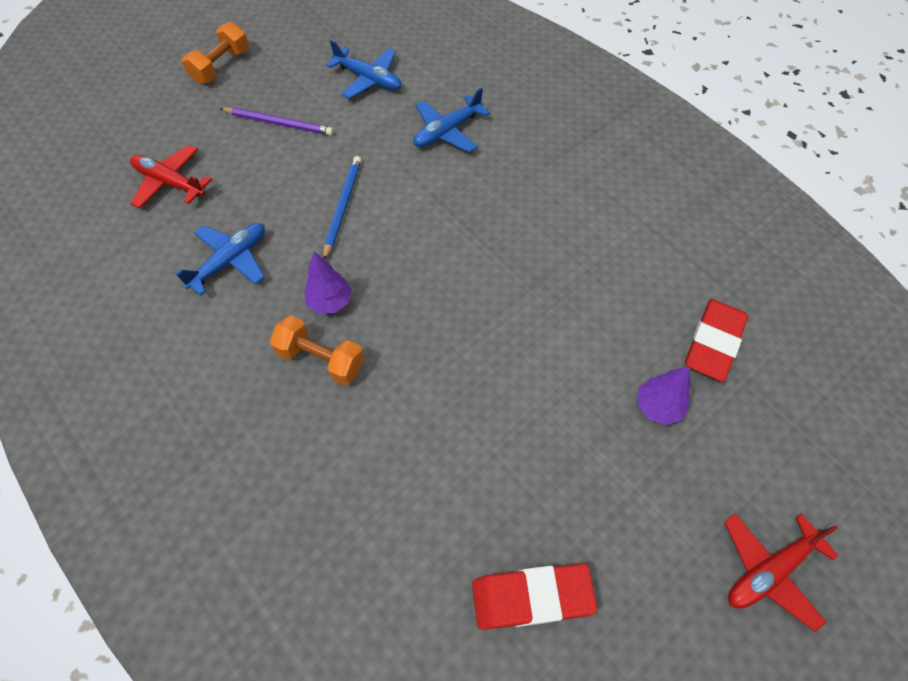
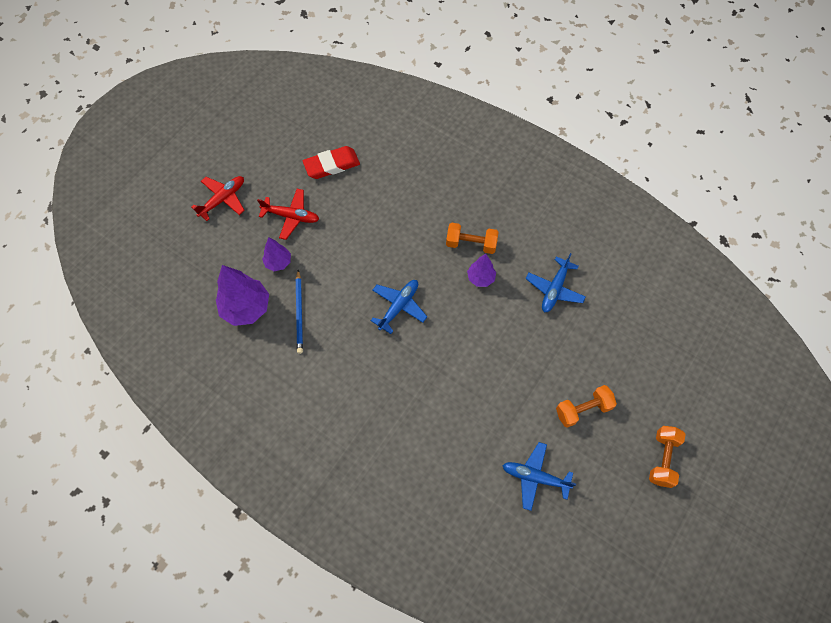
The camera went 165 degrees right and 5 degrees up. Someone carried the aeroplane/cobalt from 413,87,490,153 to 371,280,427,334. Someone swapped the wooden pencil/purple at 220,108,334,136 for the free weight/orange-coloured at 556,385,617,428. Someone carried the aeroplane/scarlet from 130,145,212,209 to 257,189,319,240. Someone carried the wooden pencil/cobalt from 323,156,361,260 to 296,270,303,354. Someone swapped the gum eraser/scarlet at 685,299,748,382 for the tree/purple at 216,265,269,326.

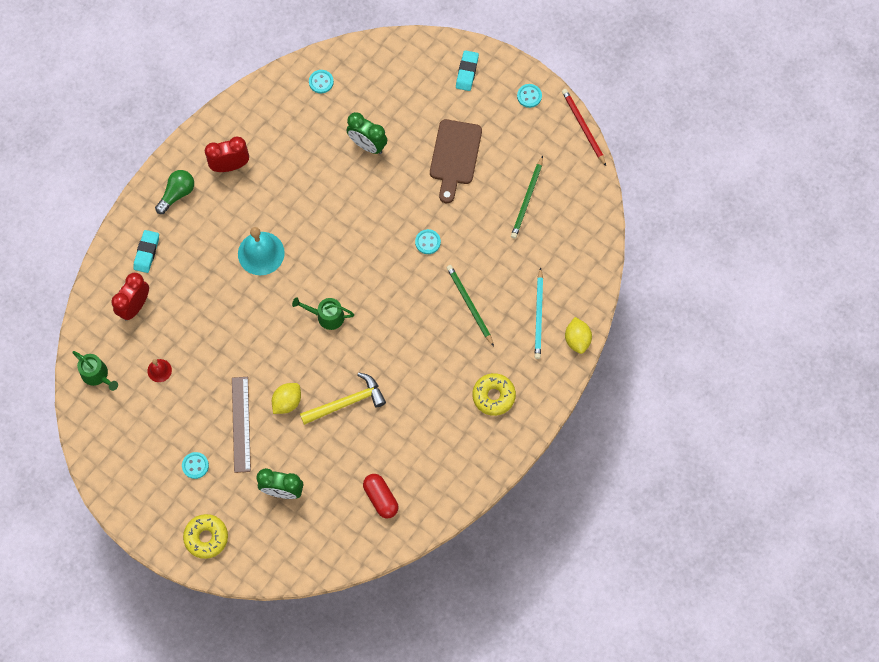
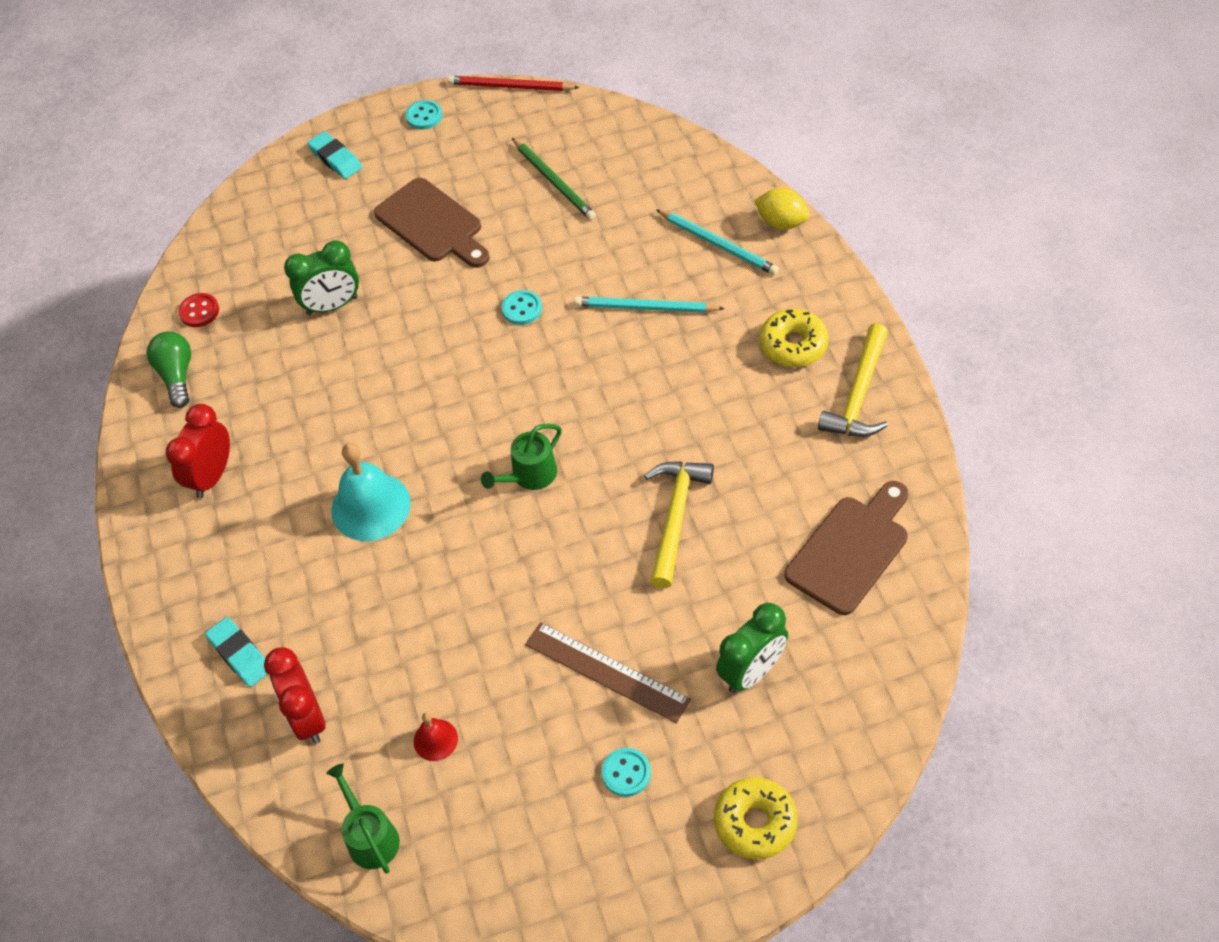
The camera went 50 degrees left and 15 degrees down. Someone repainted the sewing button/turquoise at 309,70,334,93, which became the sewing button/scarlet at 178,293,219,327. Someone carried the lightbulb/green from 155,170,194,214 to 147,331,191,408. Someone repainted the wooden pencil/green at 446,265,494,347, which became the wooden pencil/turquoise at 574,297,725,313. Someone rotated the watering can/green at 72,351,118,391 by 105 degrees counterclockwise. Someone took away the lemon/bright yellow at 272,383,301,414. Someone swapped the pill/scarlet at 363,474,398,519 for the chopping board/brown at 785,481,908,615. Someone put down the claw hammer/bright yellow at 818,323,888,437.

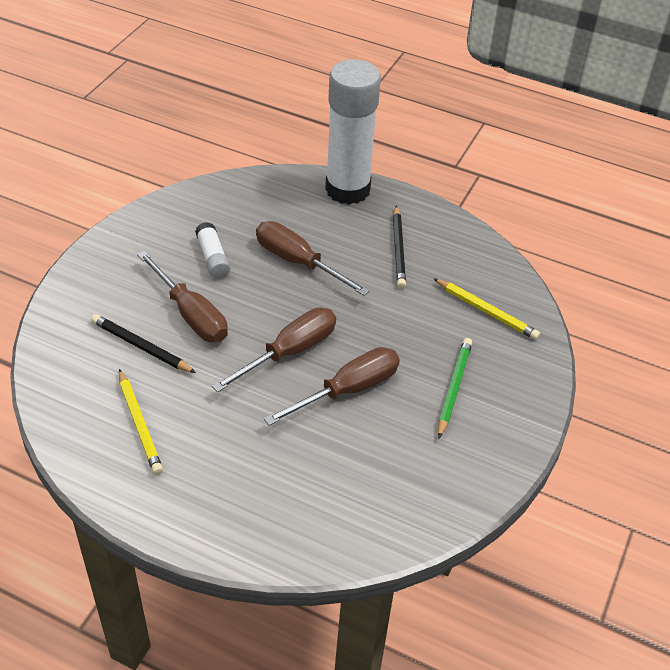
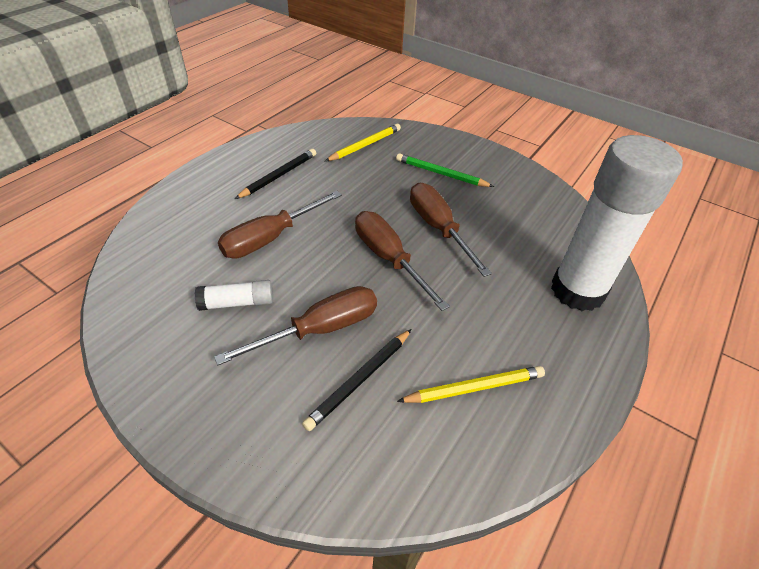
The camera went 80 degrees left and 0 degrees up. Someone carried the stick of glue/white from 325,59,381,205 to 551,135,683,311. Someone rotated the wooden pencil/ebony at 393,206,406,289 by 60 degrees counterclockwise.

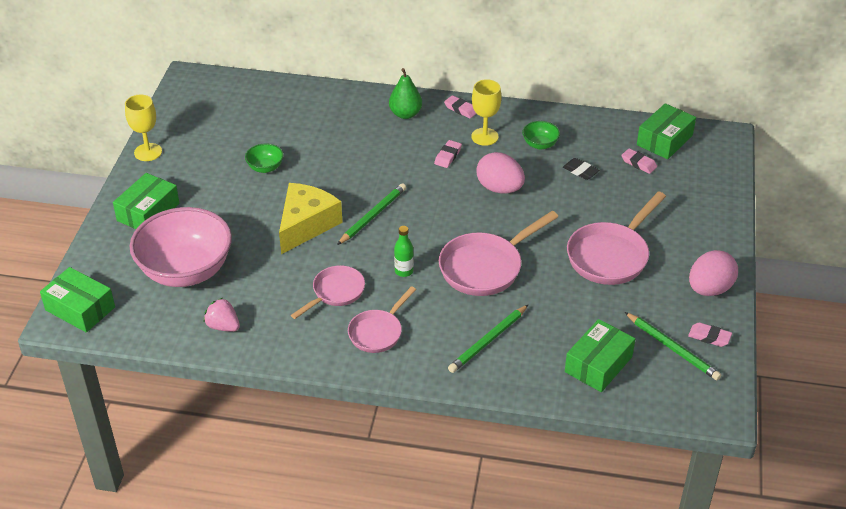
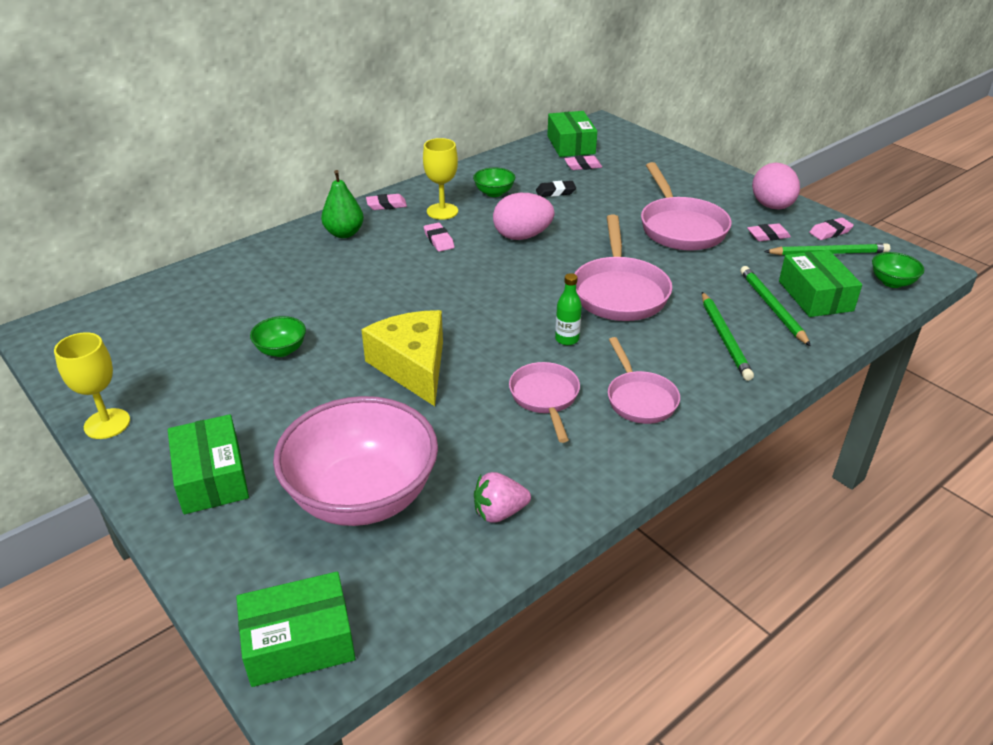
The camera went 50 degrees left and 5 degrees down. Someone carried the wooden pencil/green from 337,183,406,245 to 740,266,811,346. Someone put down the gum eraser/rosy at 747,223,791,241. Someone put down the deep dish/green at 872,252,924,288.

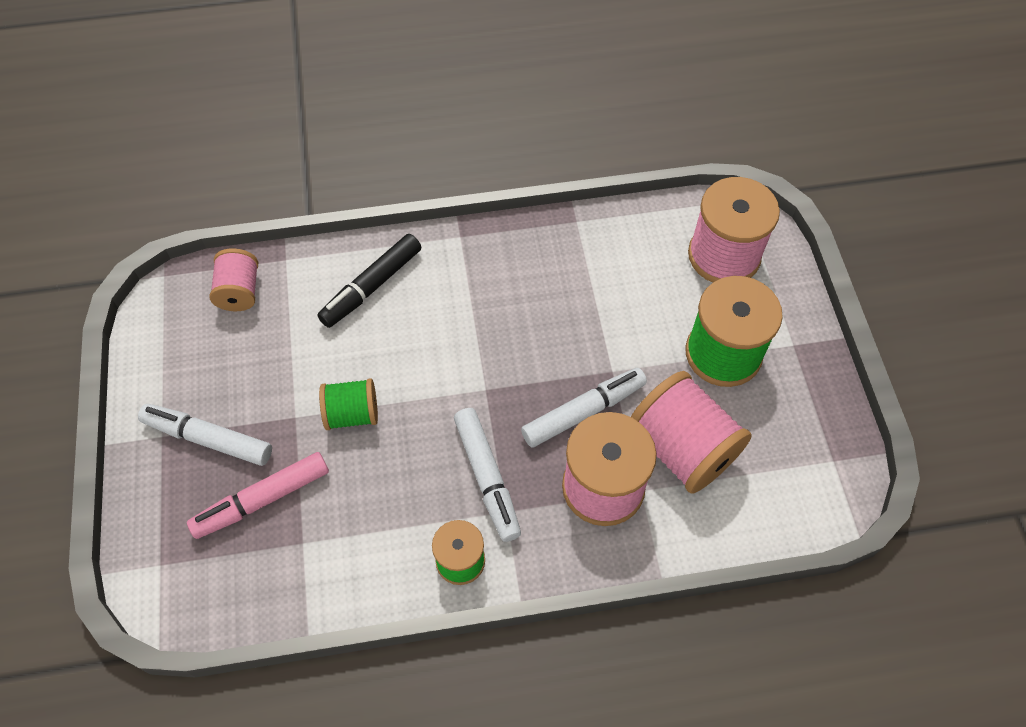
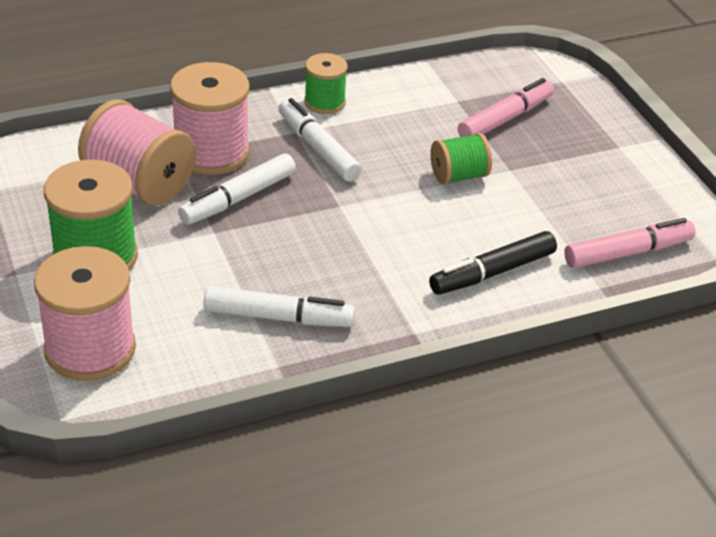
The camera went 165 degrees right and 20 degrees down. Someone rotated the marker pen/ebony at 317,234,421,328 by 150 degrees counterclockwise. Someone swapped the bobbin/rosy at 210,248,258,311 for the marker pen/rosy at 564,218,696,268. Someone carried the marker pen/white from 138,404,272,466 to 204,286,355,327.

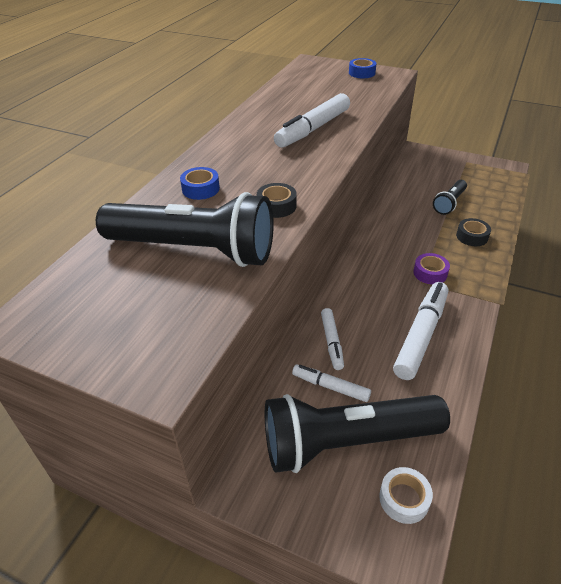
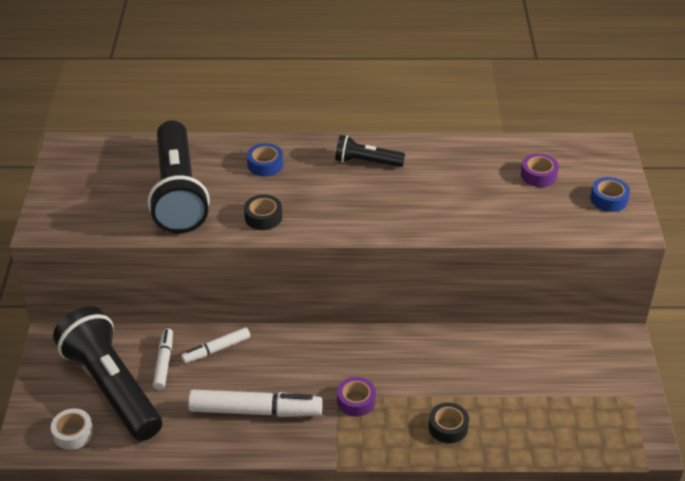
The camera went 65 degrees right and 0 degrees up. Someone took away the marker pen/white at 274,93,350,148. Someone carried the flashlight/ebony from 433,180,467,215 to 335,135,405,167. Someone put down the sticky tape/purple at 521,153,559,187.

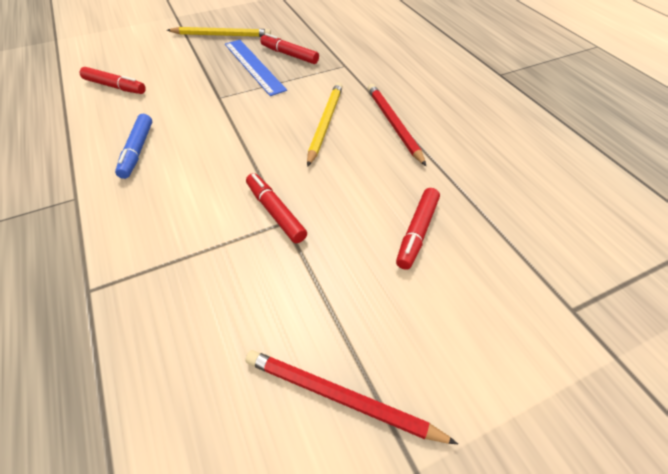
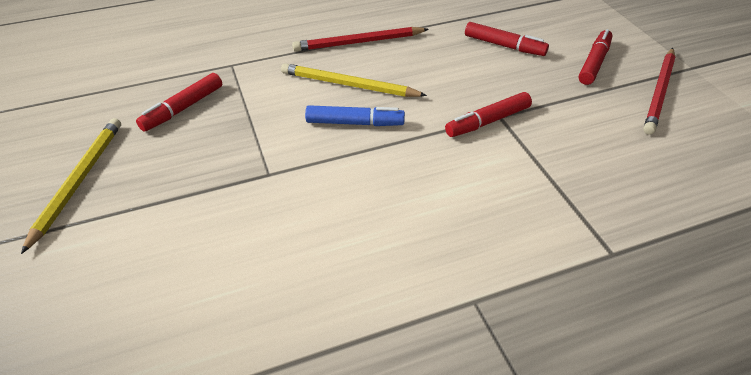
The camera went 85 degrees left and 5 degrees down. Someone took away the ruler/cobalt at 225,40,287,96. Someone carried the marker pen/scarlet from 80,67,146,94 to 579,29,613,85. Someone carried the marker pen/cobalt from 115,114,152,179 to 305,105,405,126.

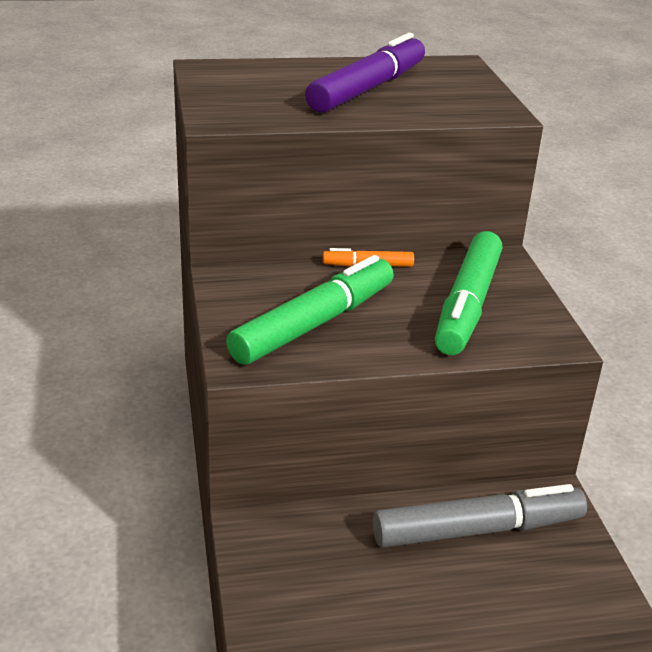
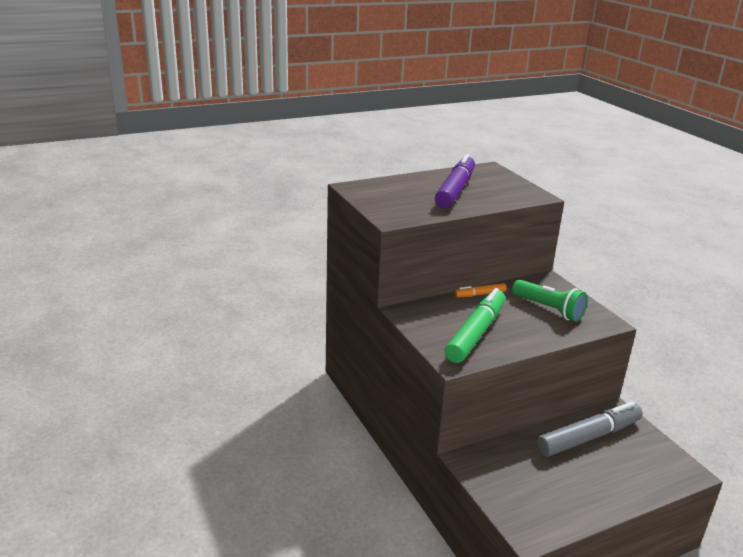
The camera went 15 degrees left and 5 degrees down. Someone swapped the marker pen/green at 435,231,503,355 for the flashlight/green at 512,279,588,321.

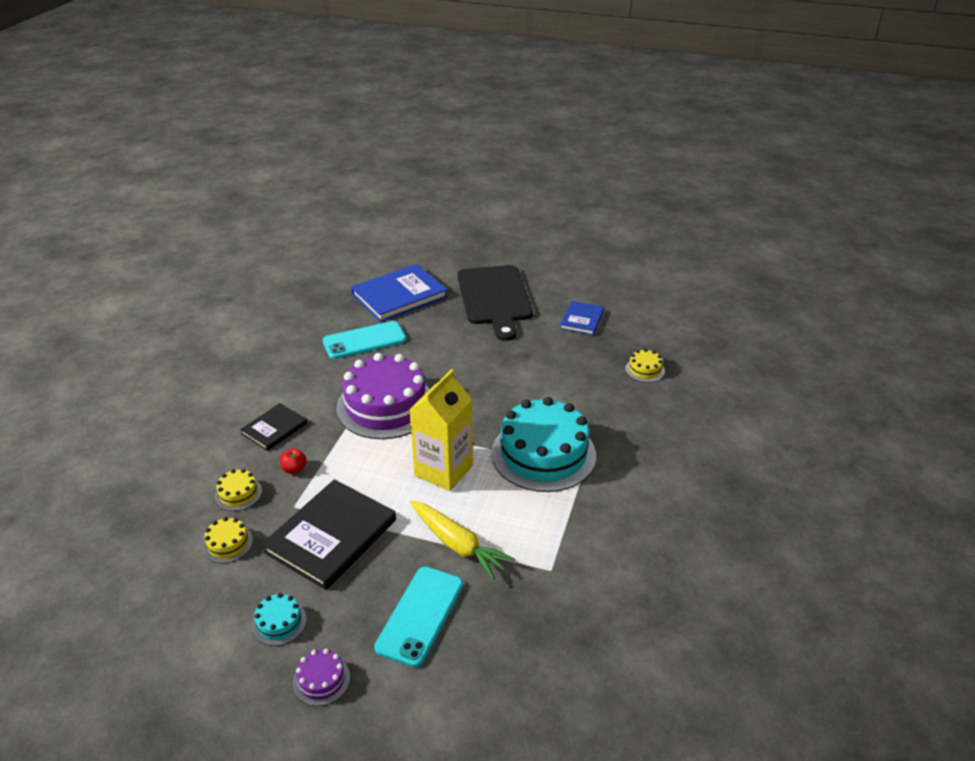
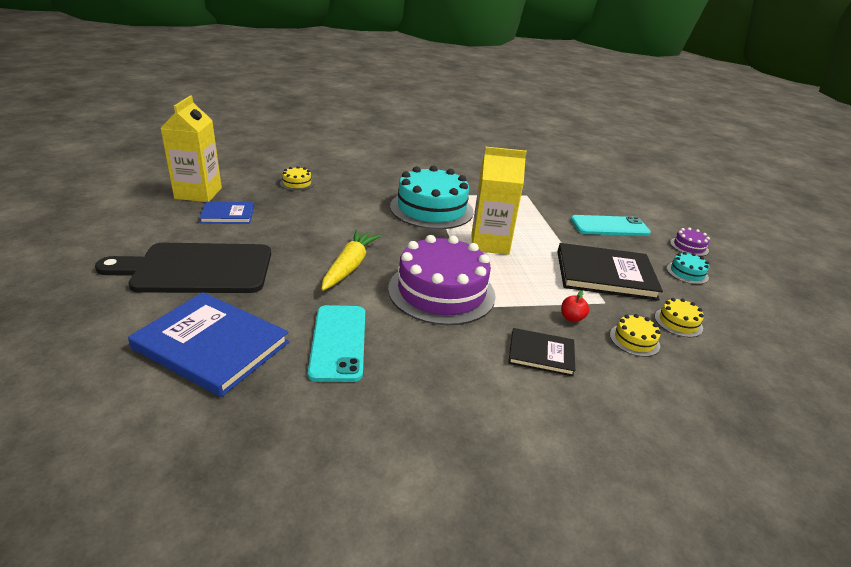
The camera went 120 degrees left and 5 degrees down. Someone rotated the chopping board/ebony at 457,265,533,341 by 150 degrees counterclockwise. Someone rotated the phone/turquoise at 323,321,406,359 by 45 degrees clockwise. Someone carried the toy carrot/bright yellow from 410,501,515,580 to 322,230,381,291. Someone put down the juice carton/bright yellow at 160,96,222,202.

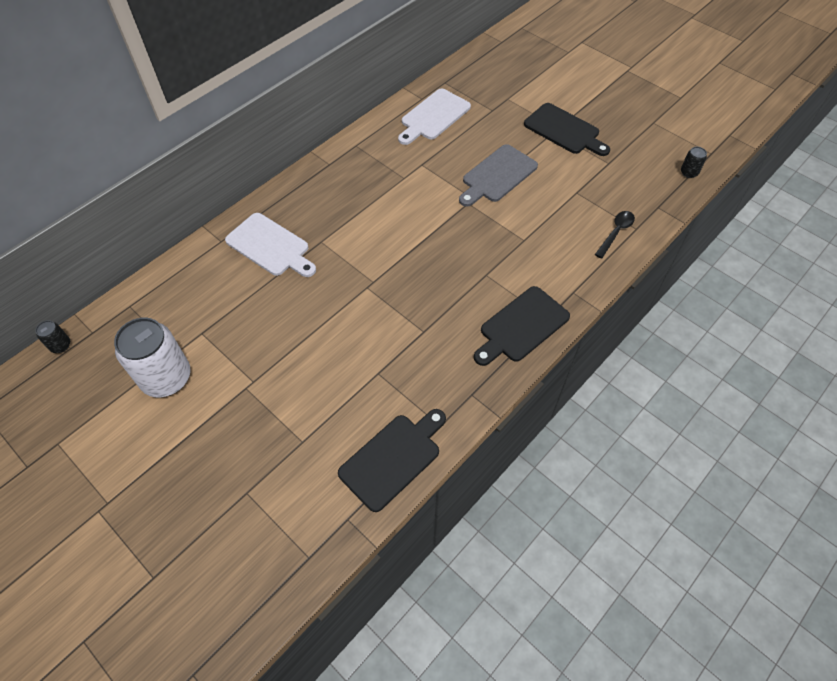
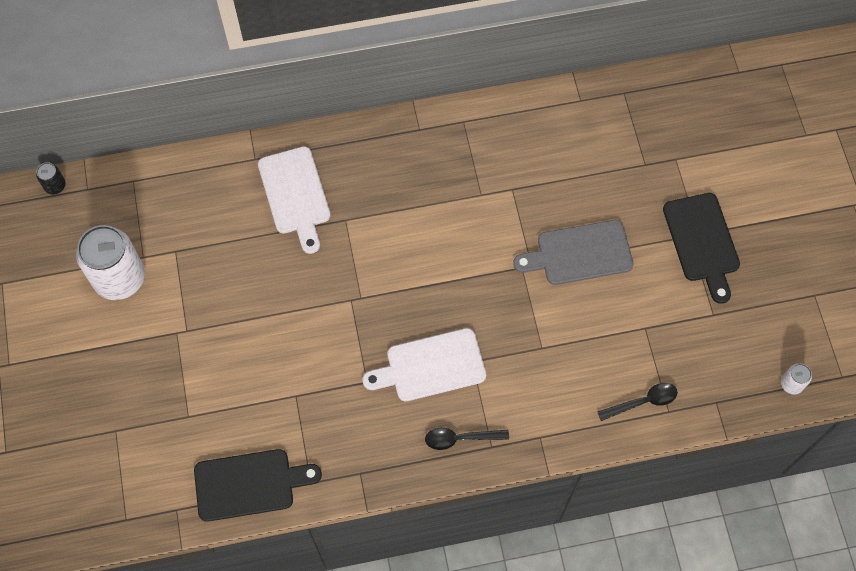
The camera went 35 degrees right and 10 degrees up. Someone carried the chopping board/white from 398,88,471,145 to 362,328,486,401. Someone repainted the tin/ebony at 681,147,707,178, which became the tin/white at 781,364,812,394. Someone swapped the chopping board/ebony at 474,286,570,366 for the teaspoon/ebony at 425,428,509,450.

